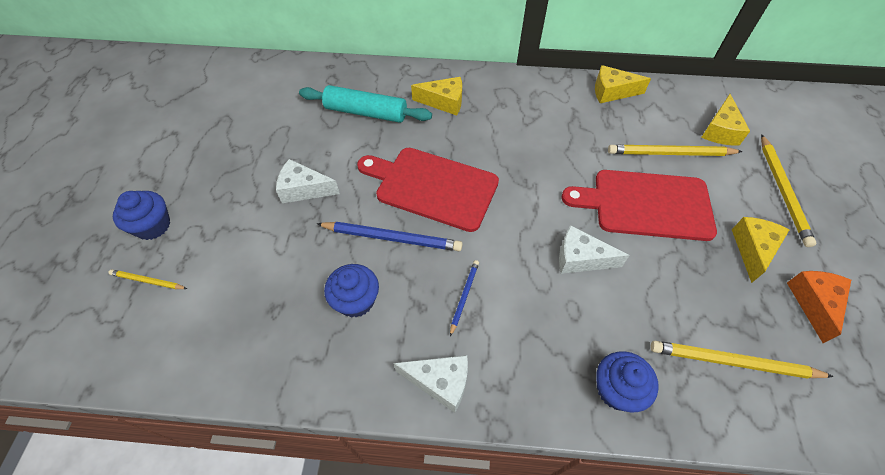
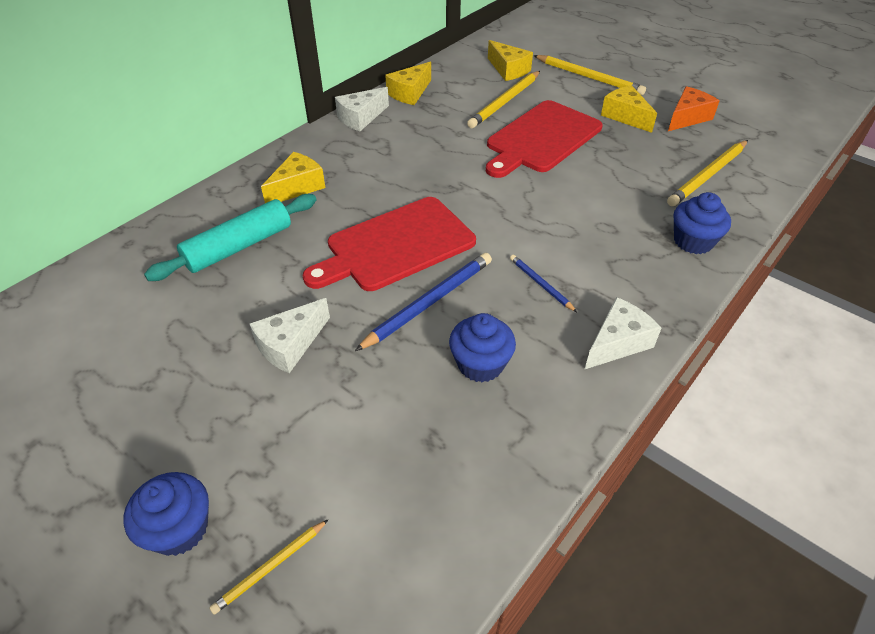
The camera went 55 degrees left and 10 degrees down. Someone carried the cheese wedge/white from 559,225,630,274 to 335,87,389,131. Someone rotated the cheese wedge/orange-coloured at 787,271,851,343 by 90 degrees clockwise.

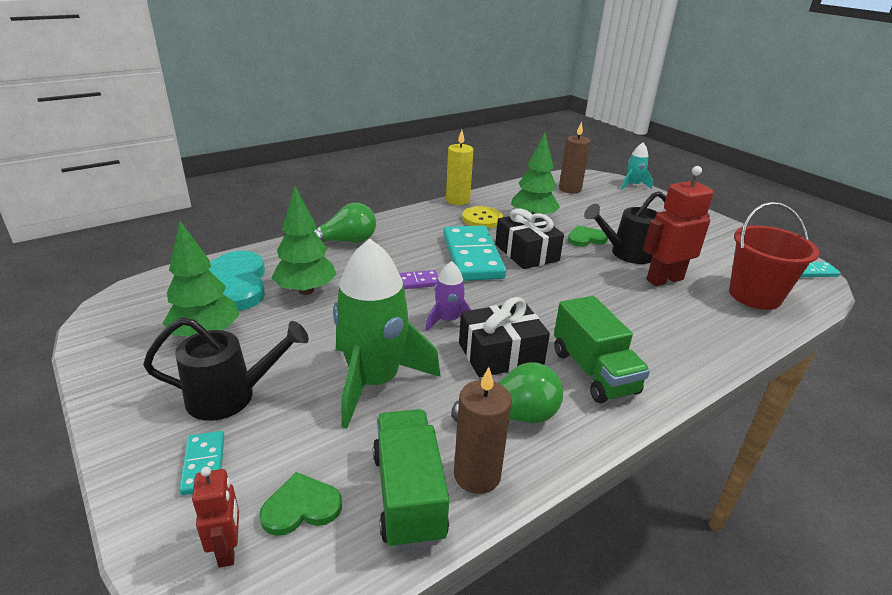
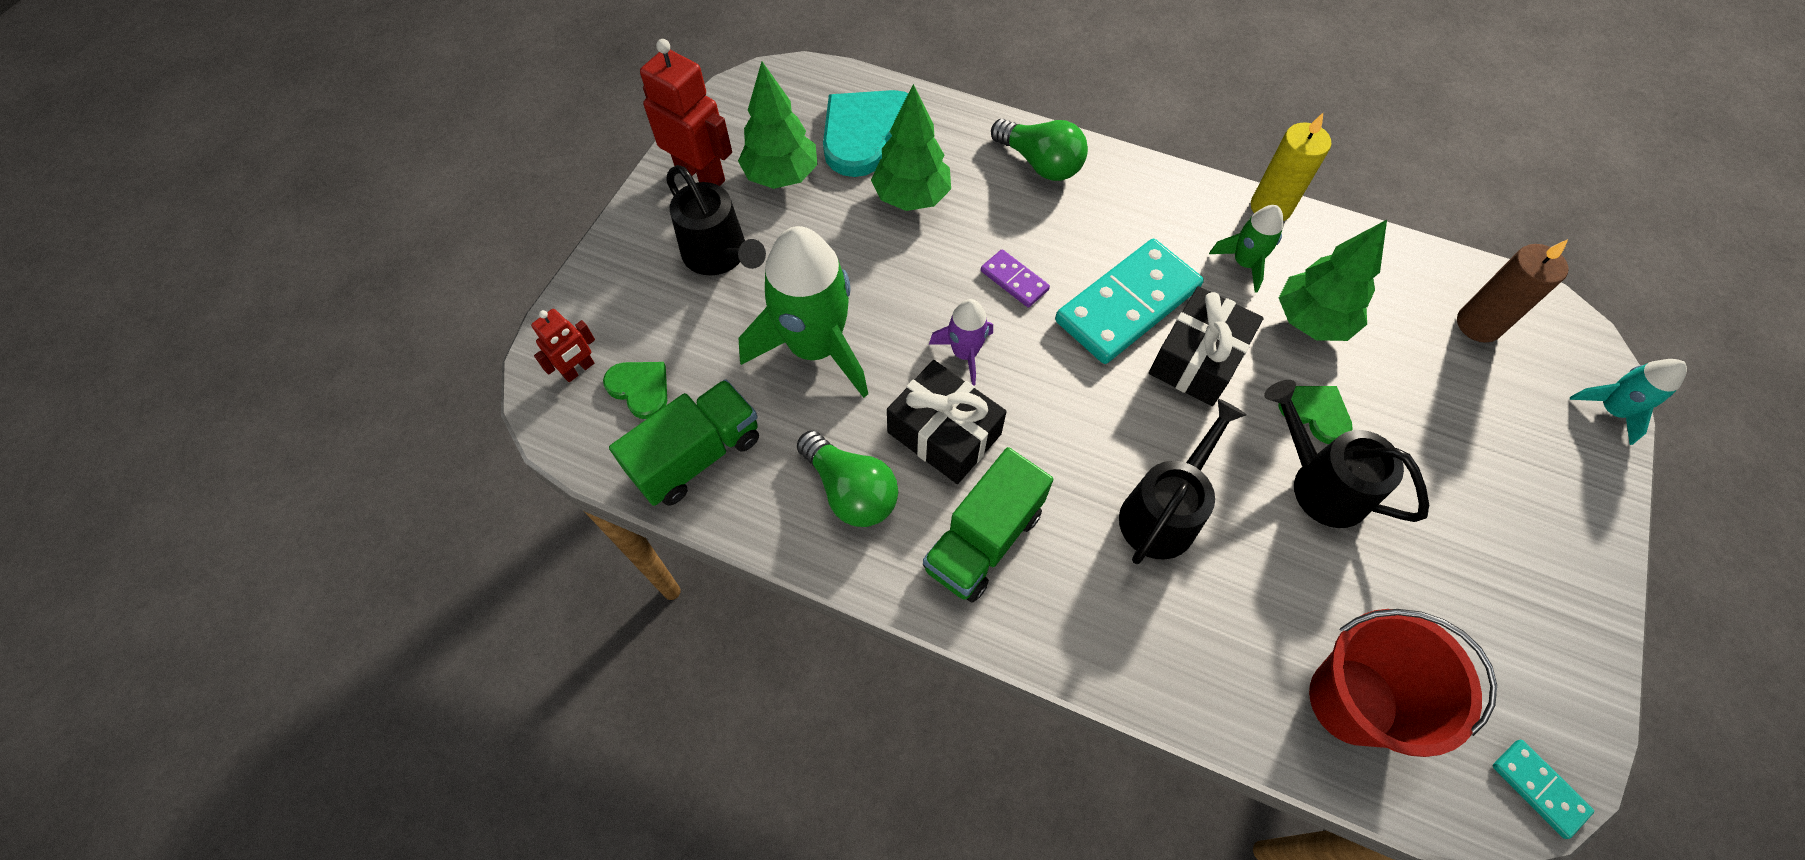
The camera went 60 degrees right and 30 degrees up. Someone carried the robot/scarlet from 643,166,714,286 to 640,39,732,186. Someone swapped the sewing button/bright yellow at 462,206,503,228 for the rocket/green at 1209,205,1284,293. Someone took away the wax candle/brown at 454,367,512,494. Someone took away the domino piece/turquoise at 179,431,224,495. Someone put down the watering can/ebony at 1119,399,1247,564.

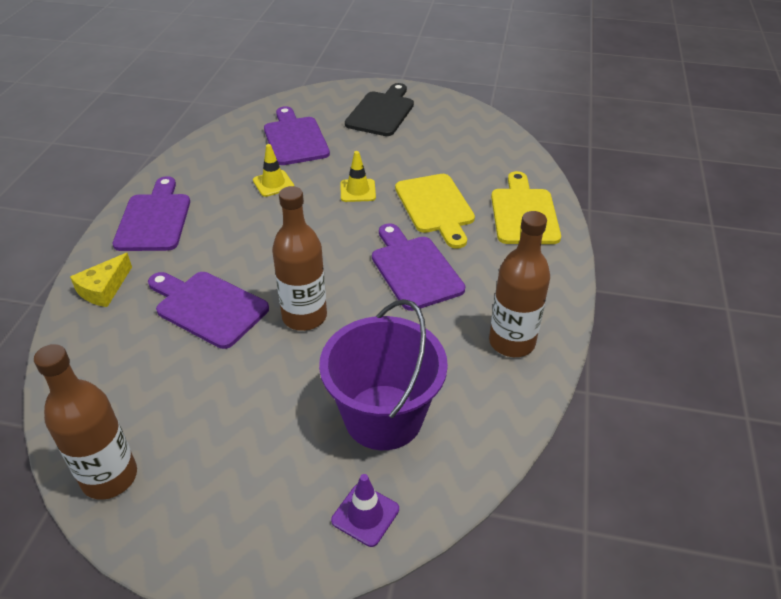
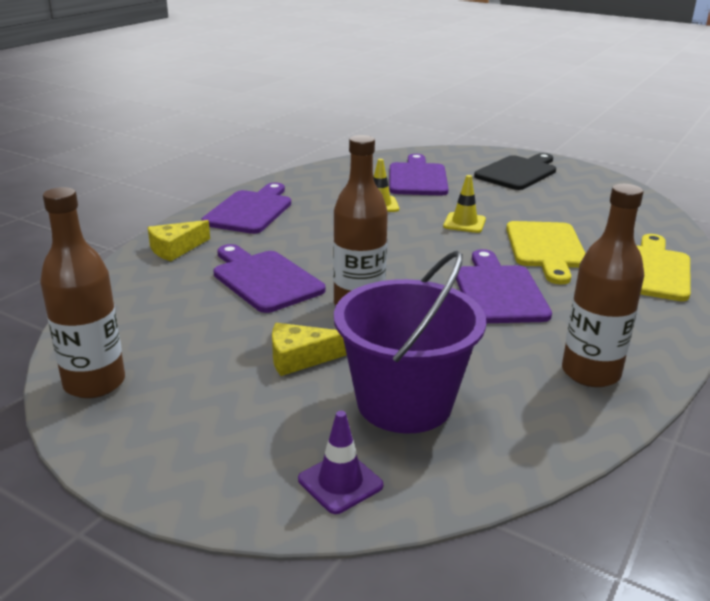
The camera went 20 degrees right and 15 degrees down. Someone put down the cheese wedge/bright yellow at 272,323,347,376.

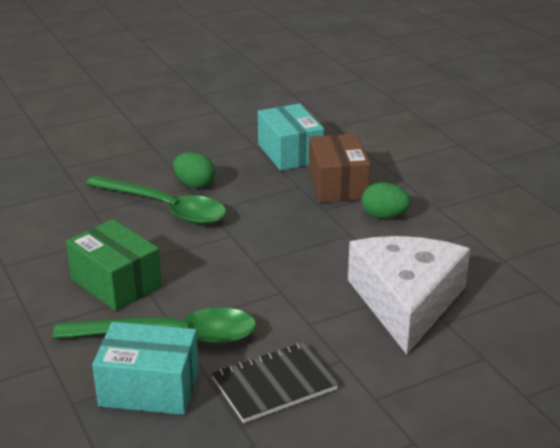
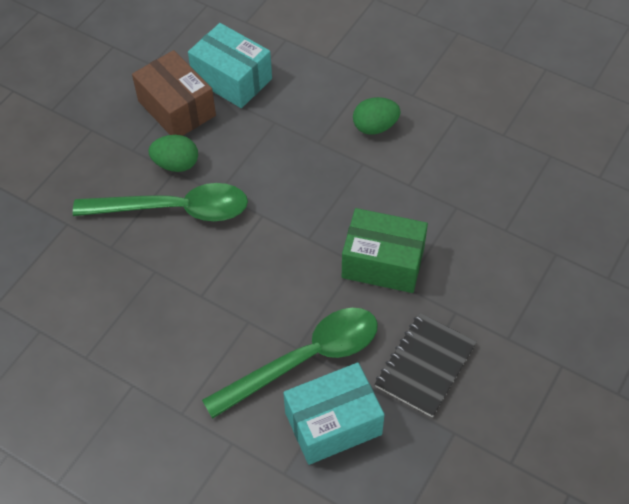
The camera went 30 degrees left and 25 degrees up. Someone carried the package/brown from 309,134,371,203 to 132,50,216,136. Someone carried the package/green from 66,219,162,311 to 342,208,428,293. Someone took away the cheese wedge/white at 348,236,470,354.

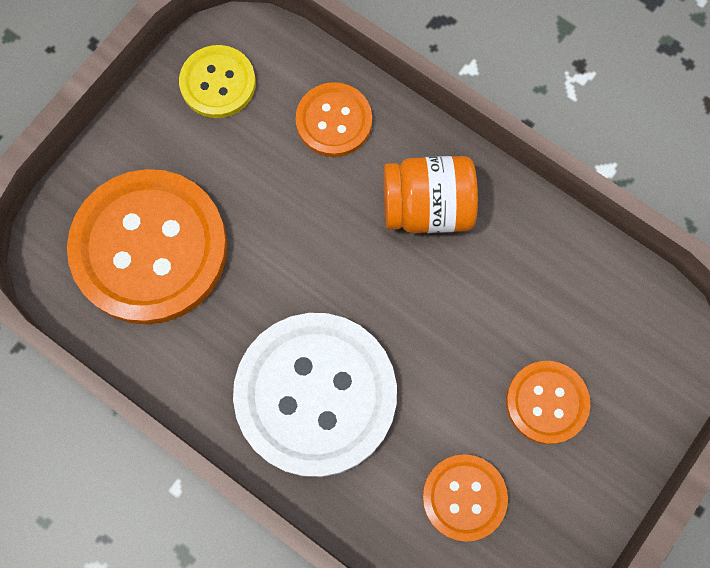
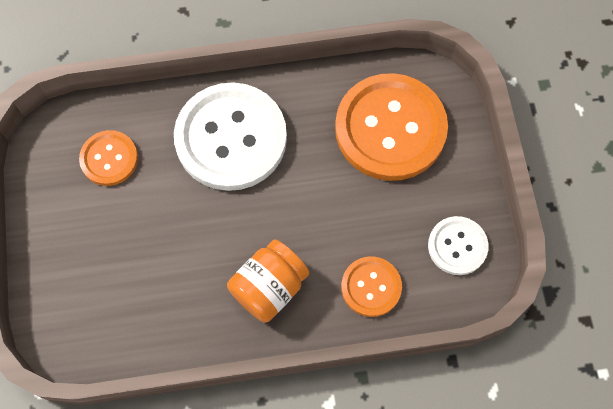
The camera went 135 degrees right and 5 degrees down. Someone repainted the sewing button/bright yellow at 179,45,256,118, which became the sewing button/white at 428,216,489,275. Someone took away the sewing button/orange-coloured at 506,361,591,444.

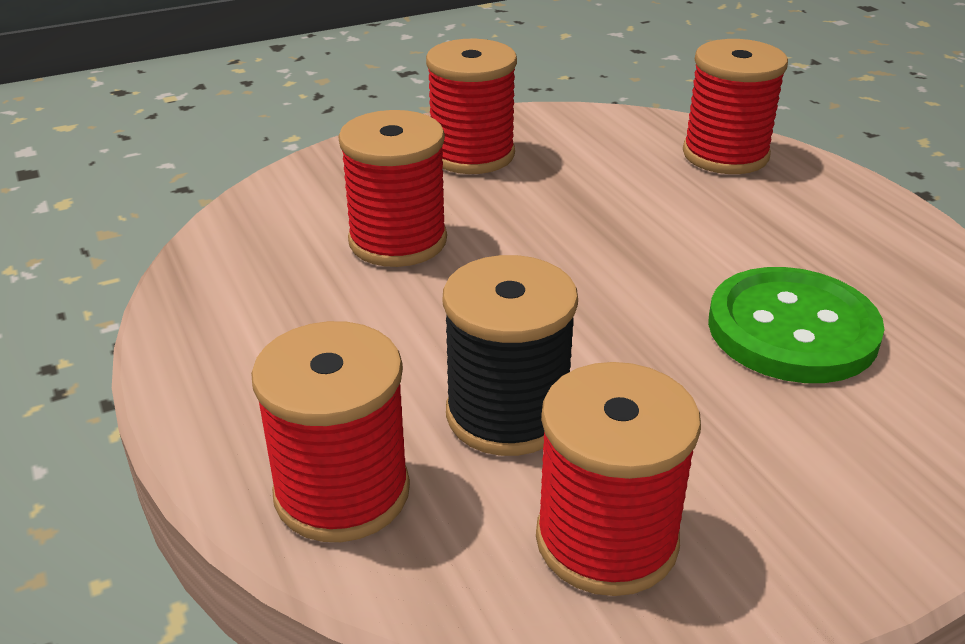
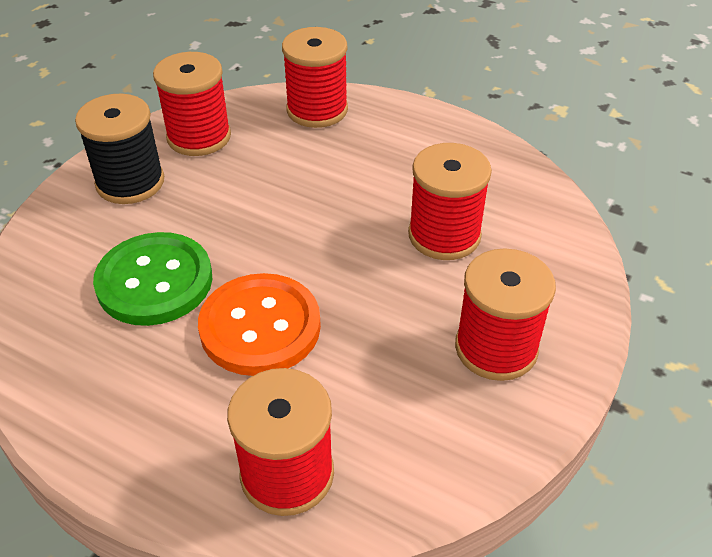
The camera went 145 degrees right and 10 degrees up. Someone carried the bobbin/ebony from 443,255,578,456 to 75,94,164,204. Someone put down the sewing button/orange-coloured at 198,273,321,376.

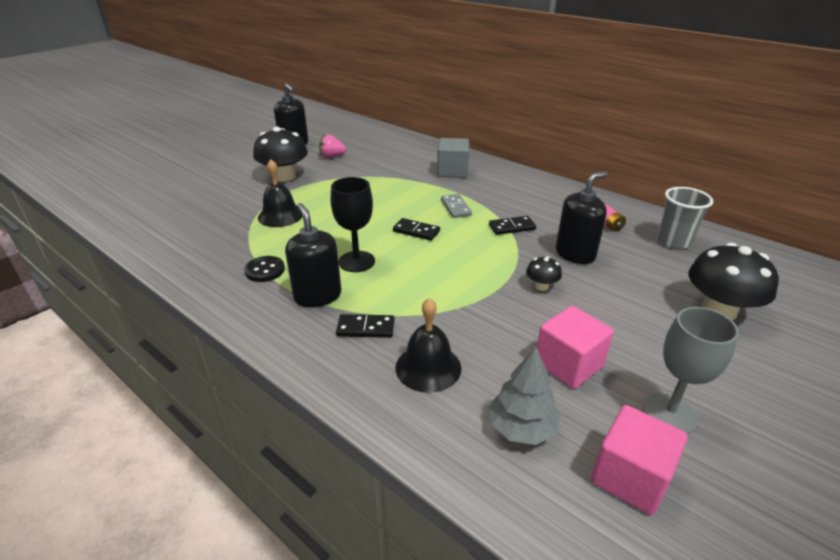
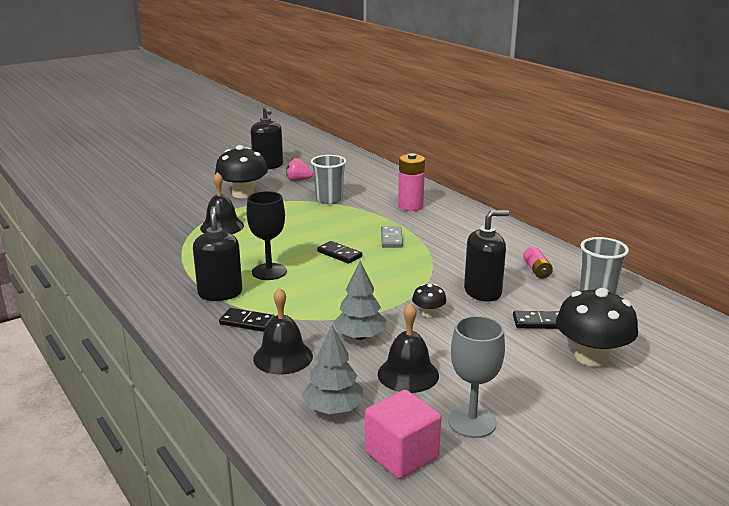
The camera went 15 degrees right and 10 degrees down. Someone swapped the block/grey at 437,138,469,178 for the AA battery/rosy at 398,153,425,211. Someone carried the domino piece/ebony from 489,216,536,235 to 513,311,559,329. Someone took away the sewing button/ebony at 244,256,285,282. Someone swapped the block/rosy at 537,306,614,389 for the school bell/ebony at 378,303,439,393. Someone put down the beaker/grey at 311,155,347,204. Someone put down the tree/grey at 333,261,386,340.

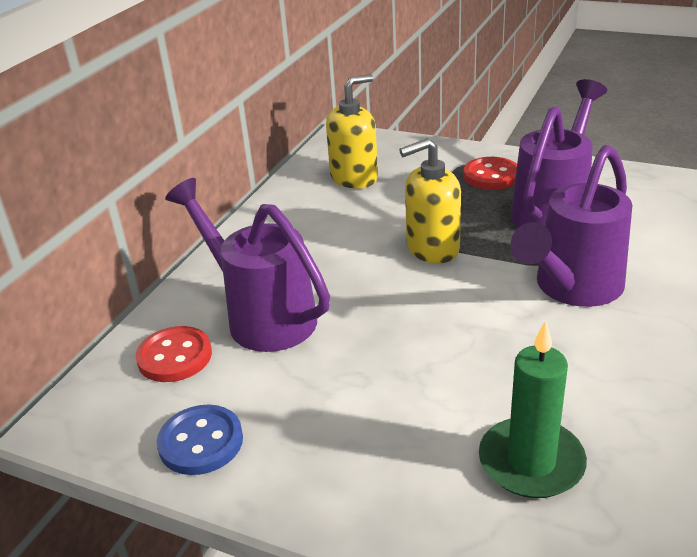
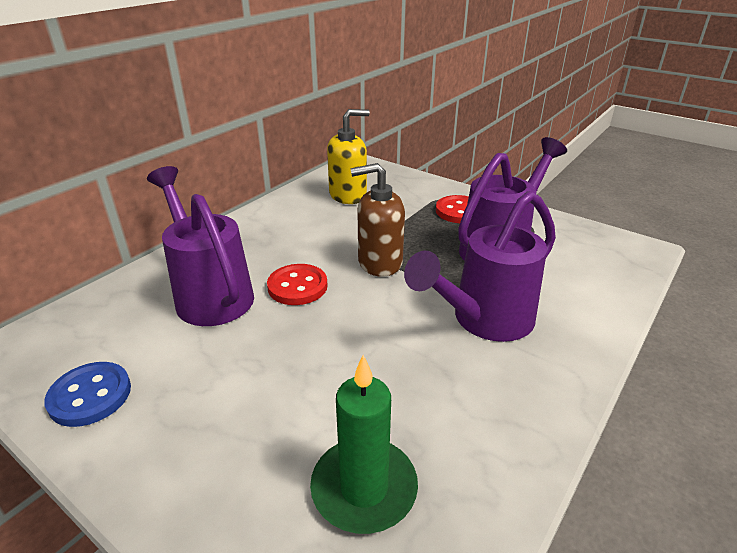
The camera went 10 degrees right and 0 degrees up. Someone repainted the soap dispenser/bright yellow at 399,138,461,263, which became the soap dispenser/brown at 350,163,405,276. Someone carried the sewing button/scarlet from 136,326,212,382 to 267,264,328,305.

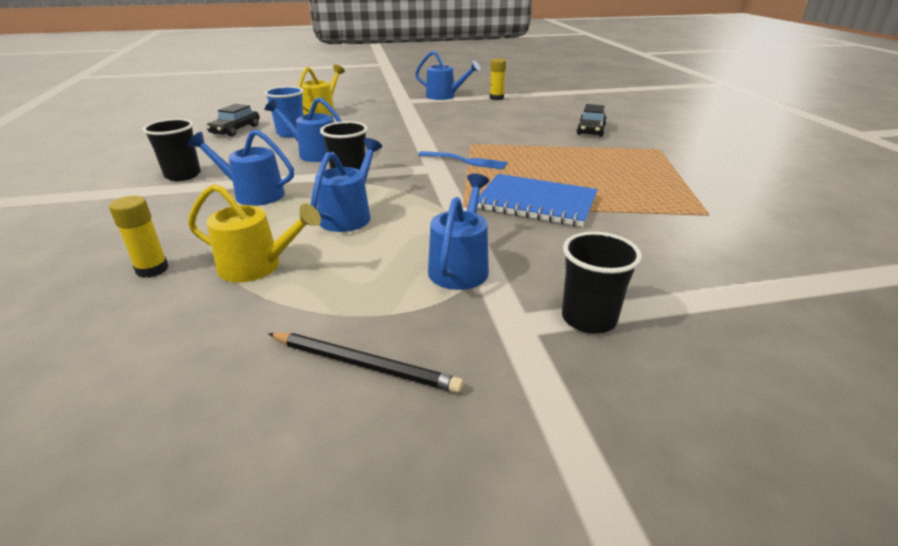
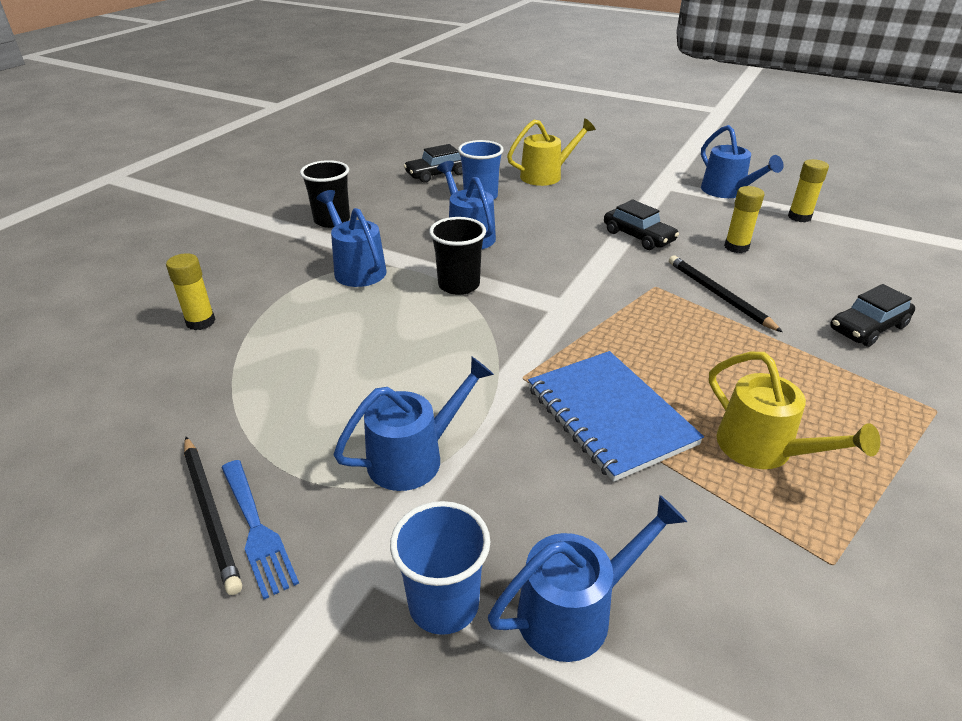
The camera went 40 degrees right and 5 degrees up. Someone carried the watering can/cobalt from 311,138,382,232 to 488,495,687,662. Someone carried the fork/cobalt from 418,151,507,169 to 221,460,299,599. Someone carried the watering can/bright yellow from 188,184,321,282 to 709,352,880,469. Someone repainted the beaker/ebony at 562,231,642,334, which became the beaker/cobalt at 390,501,490,635. Someone put down the stick of glue/bright yellow at 724,186,765,253. Someone put down the toy car/ebony at 604,200,679,250. Someone put down the wooden pencil/ebony at 669,256,783,332.

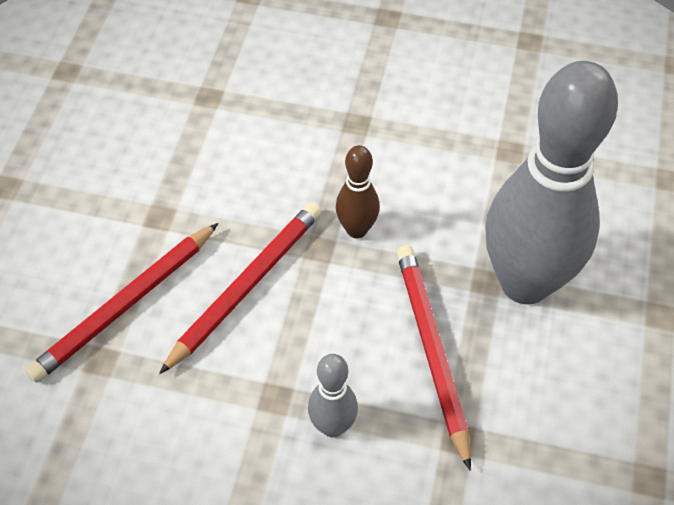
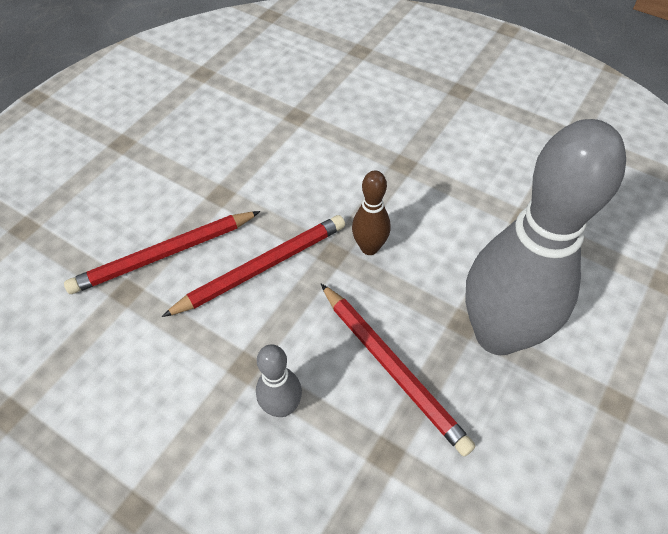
The camera went 20 degrees right and 0 degrees up. Someone rotated the wooden pencil/scarlet at 397,245,471,471 by 135 degrees clockwise.

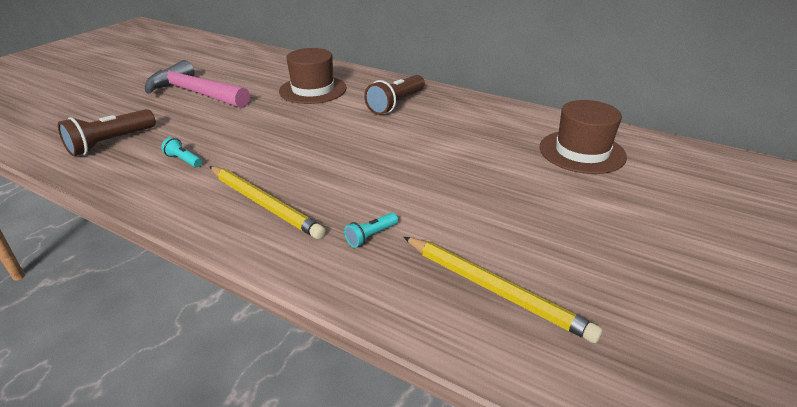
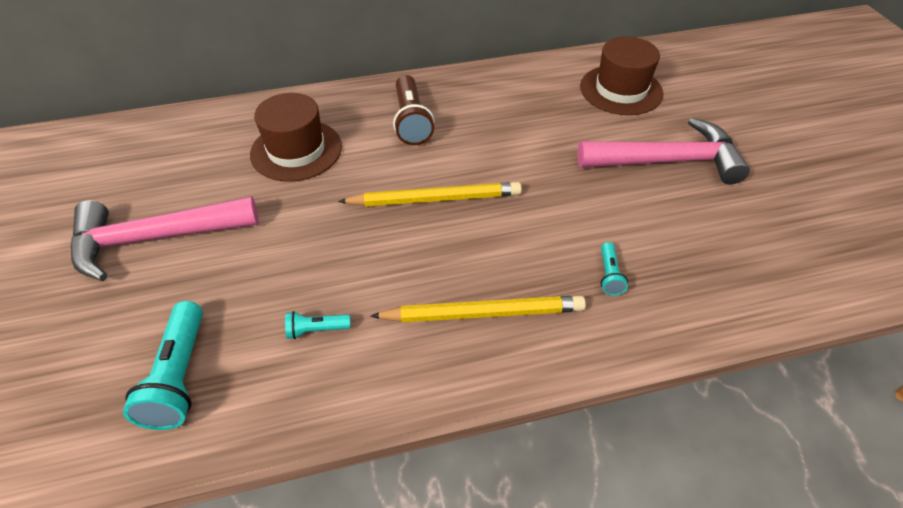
The camera went 45 degrees left and 15 degrees up. Someone repainted the flashlight/brown at 58,109,156,156, which became the flashlight/turquoise at 123,301,203,430. Someone carried the wooden pencil/bright yellow from 403,237,603,343 to 338,182,522,206. Someone put down the claw hammer/rosy at 577,118,750,184.

